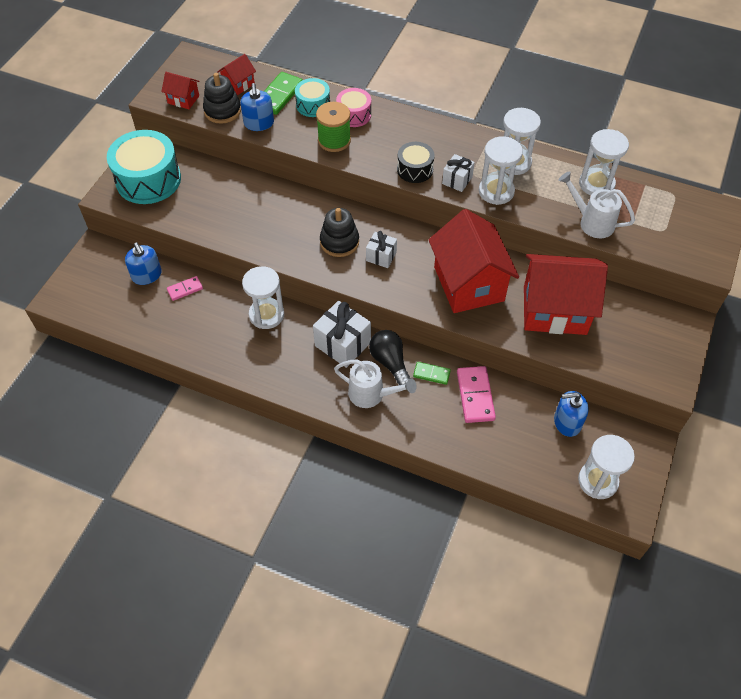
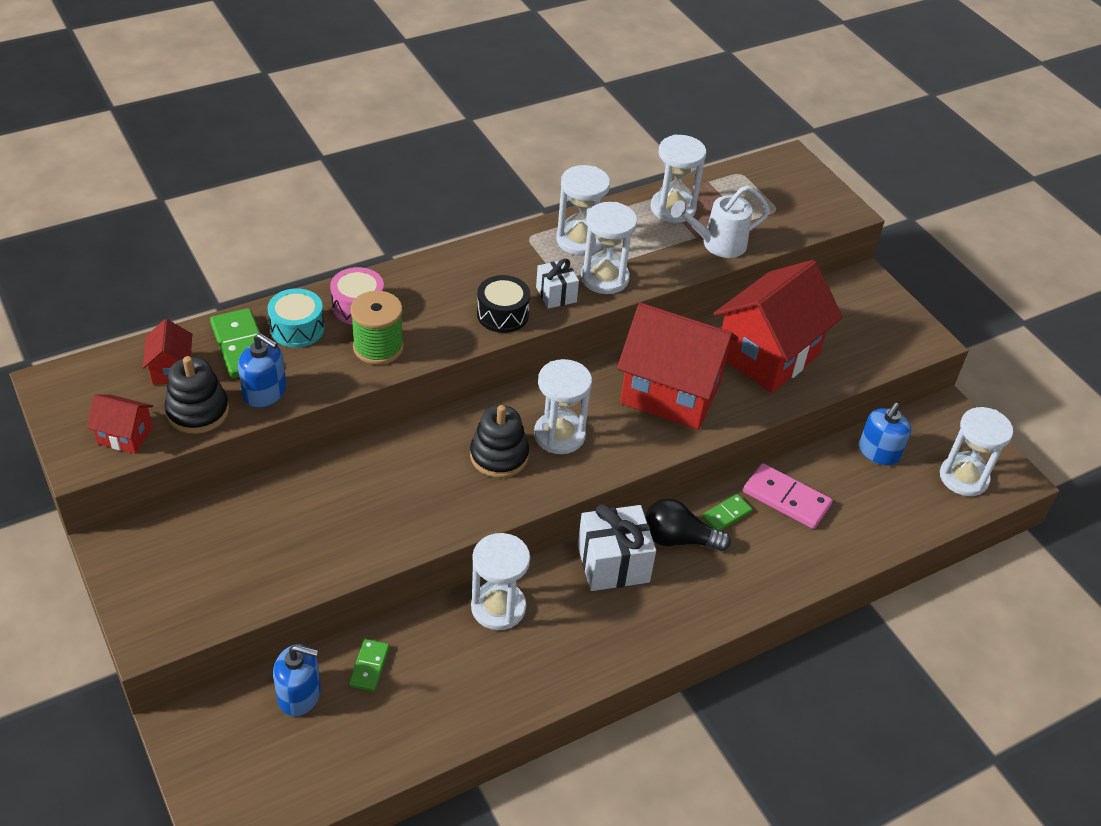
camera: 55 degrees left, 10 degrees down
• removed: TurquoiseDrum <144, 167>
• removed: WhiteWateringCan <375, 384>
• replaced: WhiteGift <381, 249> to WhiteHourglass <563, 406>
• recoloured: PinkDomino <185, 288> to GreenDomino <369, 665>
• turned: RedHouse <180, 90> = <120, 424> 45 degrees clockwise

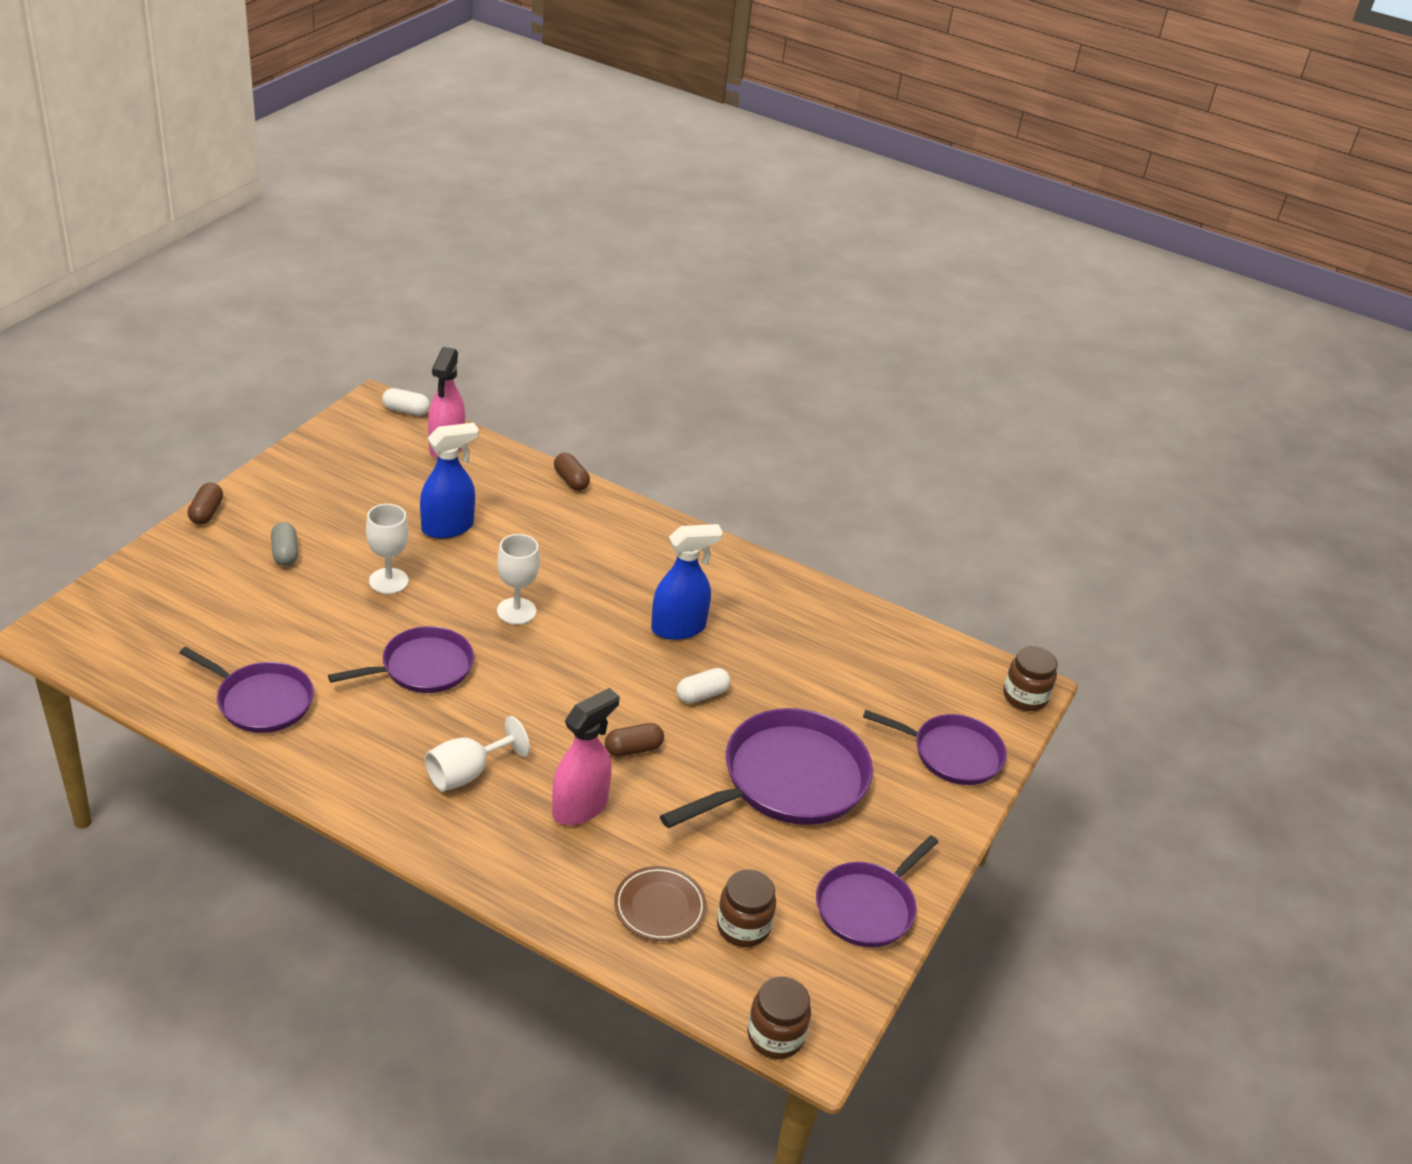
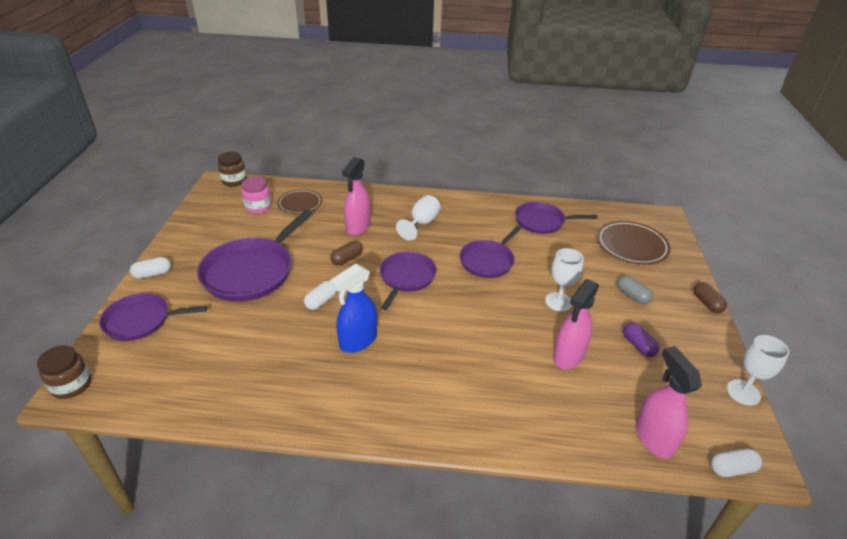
camera: 160 degrees right, 0 degrees up
• removed: BrownCapsule <572, 472>
• added: WhiteCapsule <150, 268>
• added: BrownPlate <634, 243>
• added: PurpleCapsule <641, 340>
• moved: WhiteGoblet <518, 579> to <758, 370>
• moved: PurplePan <877, 891> to <408, 281>
• recoloured: BlueSprayBottle <449, 480> to PinkSprayBottle <576, 324>
• recoloured: BrownJar <746, 908> to PinkJar <256, 195>

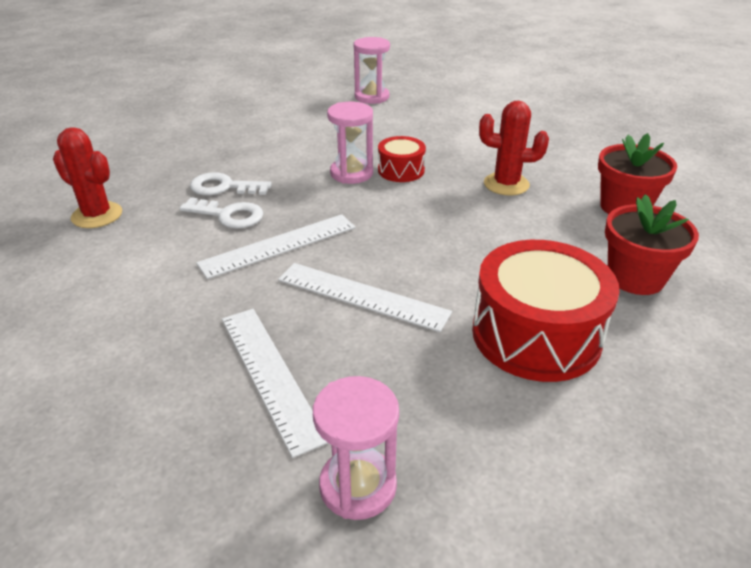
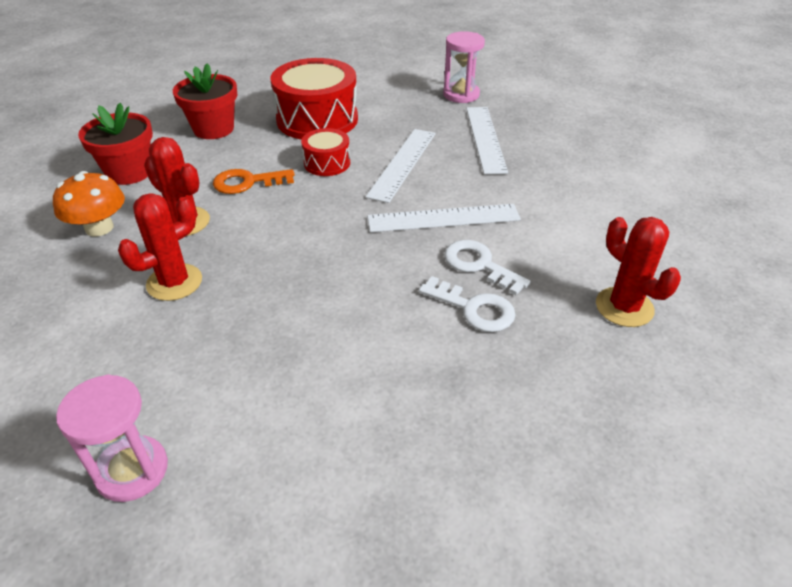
camera: 155 degrees left, 5 degrees up
• removed: PinkHourglass <350, 143>
• added: OrangeMushroom <89, 204>
• added: RedCactus <160, 247>
• added: OrangeKey <254, 181>
• moved: RedDrum <402, 159> to <325, 152>
• turned: WhiteRuler <365, 297> = <401, 166> 60 degrees clockwise

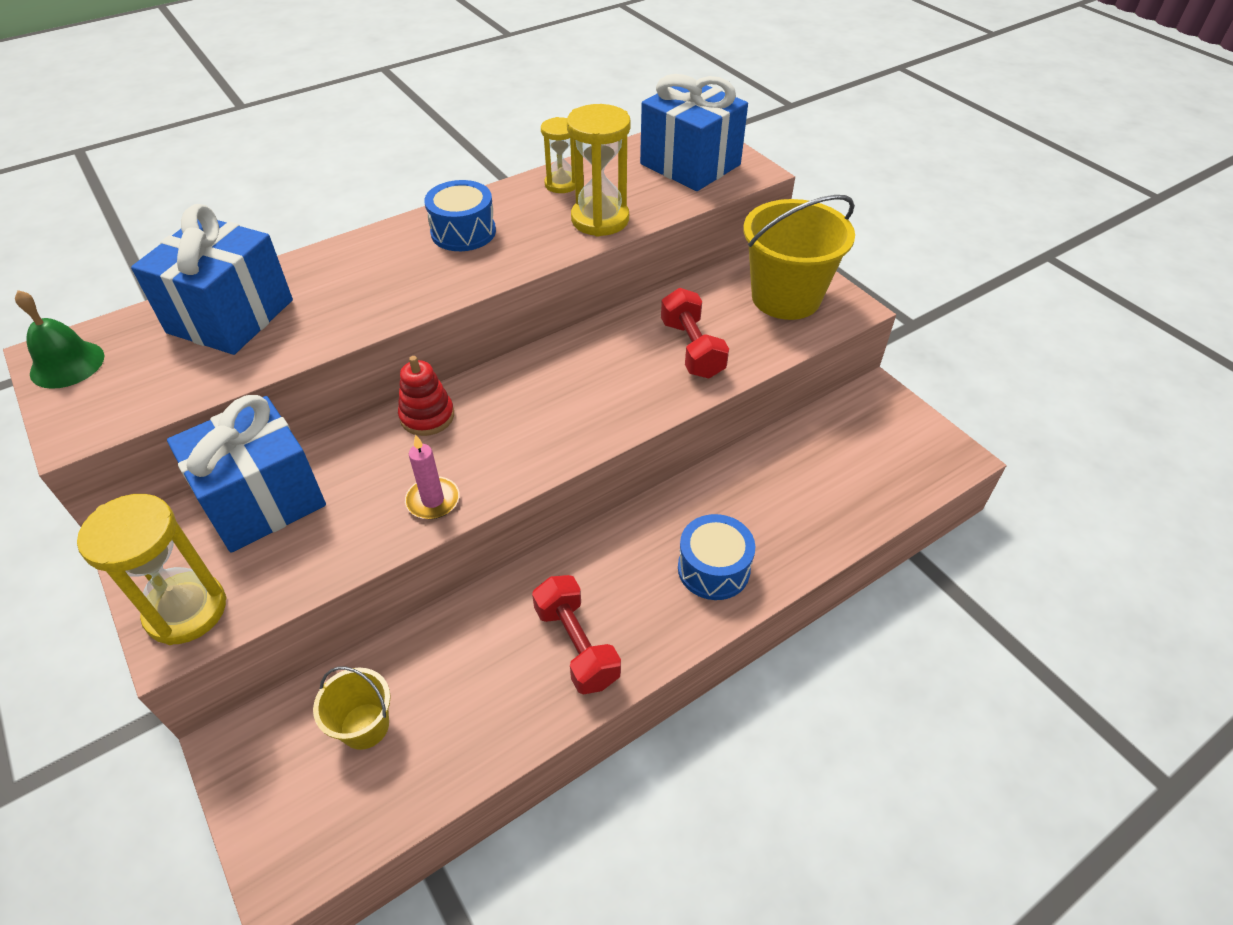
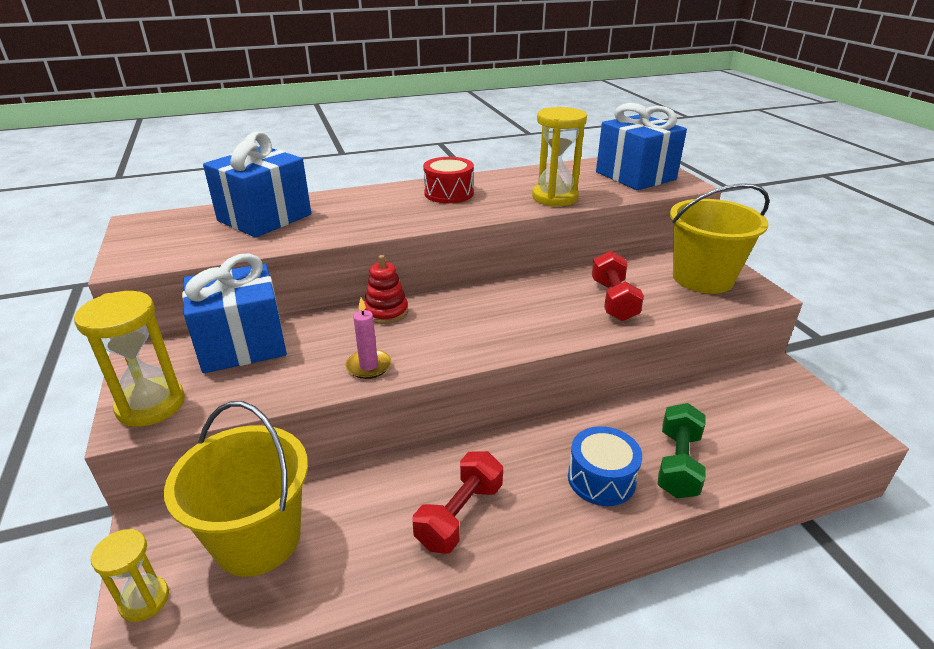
camera: 15 degrees right, 15 degrees down
• removed: GreenBell <59, 339>
• added: GreenDumbbell <682, 450>
• moved: YellowHourglass <558, 155> to <129, 575>
• recoloured: BlueDrum <460, 215> to RedDrum <448, 180>
• turned: RedDumbbell <576, 635> = <458, 502> 45 degrees clockwise
• resized: YellowBucket <352, 708> = <236, 489> x1.94

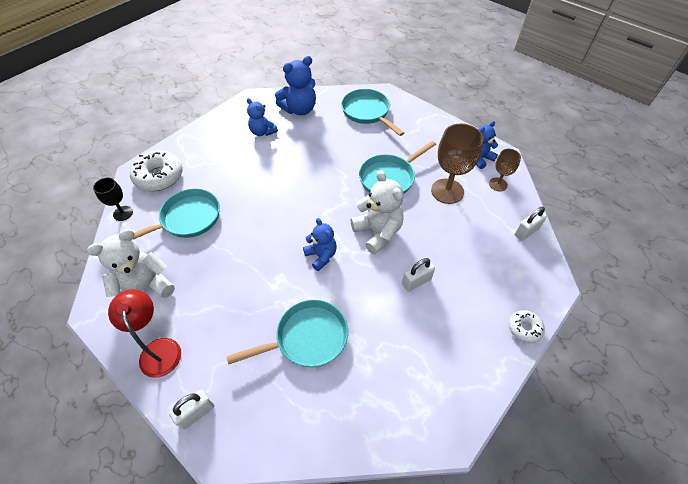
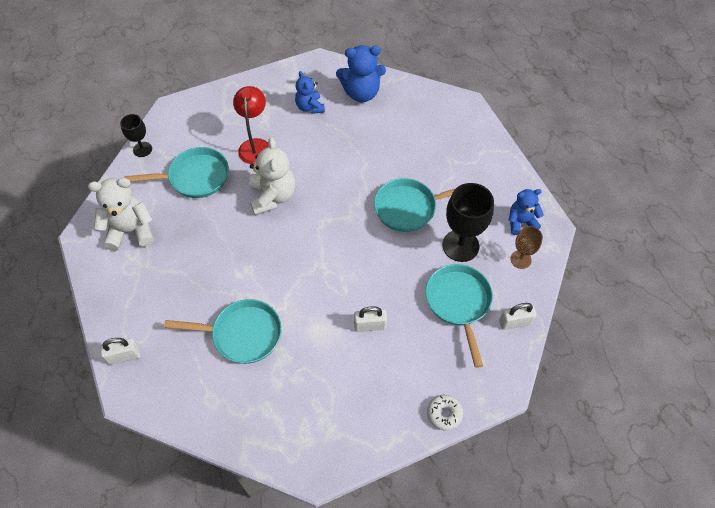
camera: 25 degrees right, 5 degrees up
• removed: WhiteDonut <156, 170>
• removed: BlueTeddyBear <320, 244>
• moved: RedLamp <144, 333> to <251, 125>
• moved: TurquoisePan <372, 112> to <459, 316>
• moved: WhiteTeddyBear <377, 212> to <272, 176>
• recoloured: BrownGoblet <457, 164> to BlackGoblet <468, 222>

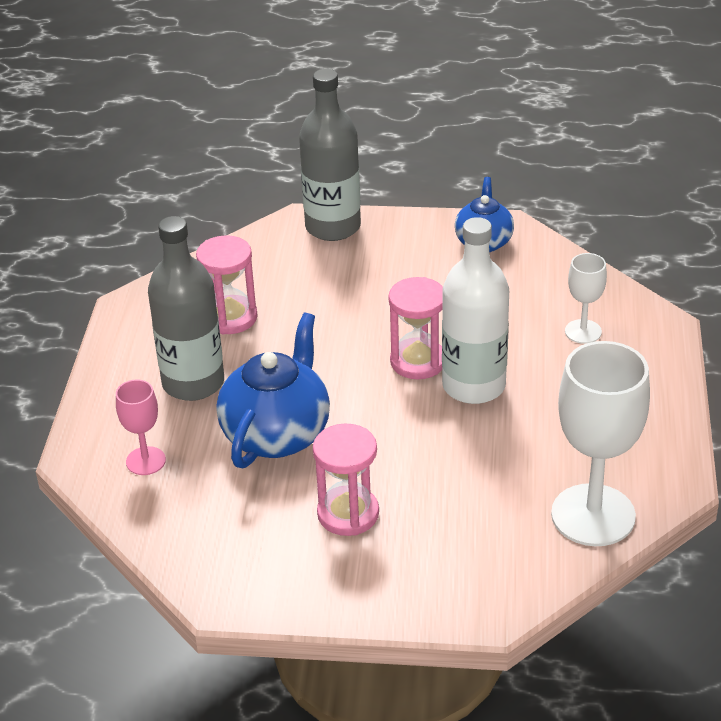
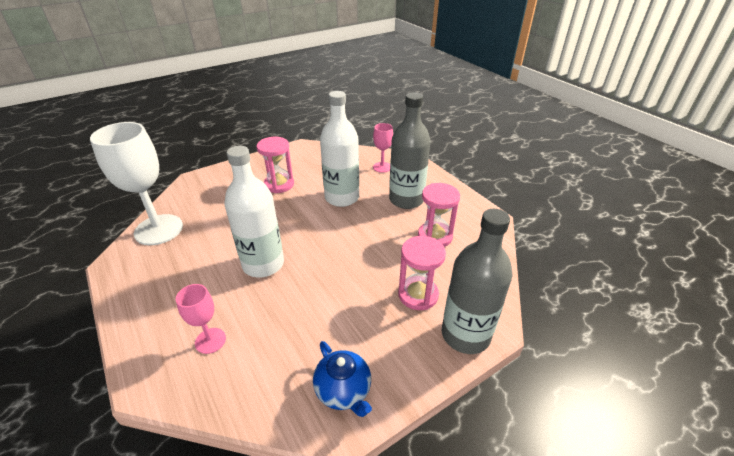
camera: 140 degrees right, 0 degrees up
• moved: PinkHourglass <416, 328> to <422, 273>
• replaced: BlueTeapot <273, 390> to WhiteBottle <339, 149>
• recoloured: WhiteGoblet <586, 298> to PinkGoblet <201, 319>

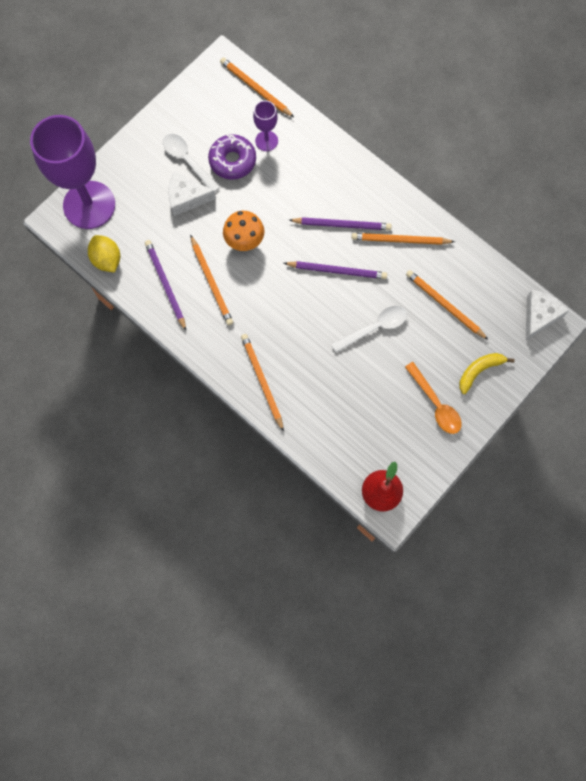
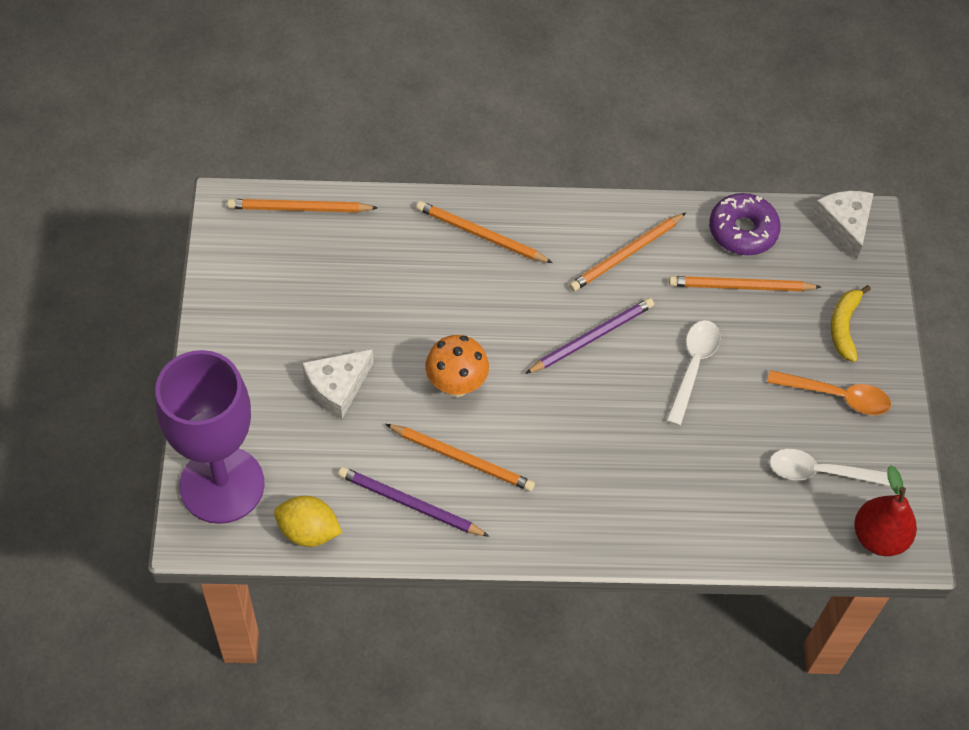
camera: 45 degrees left, 15 degrees down
• removed: PurpleGoblet <265, 125>
• removed: PurplePencil <340, 223>
• moved: WhiteSpoon <191, 163> to <829, 467>
• moved: PurpleDonut <232, 157> to <745, 224>
• moved: OrangePencil <262, 383> to <484, 232>

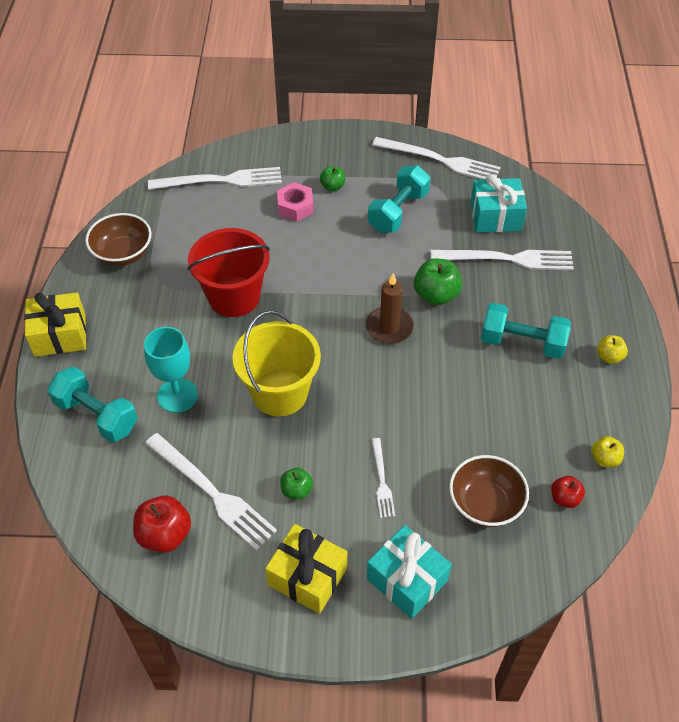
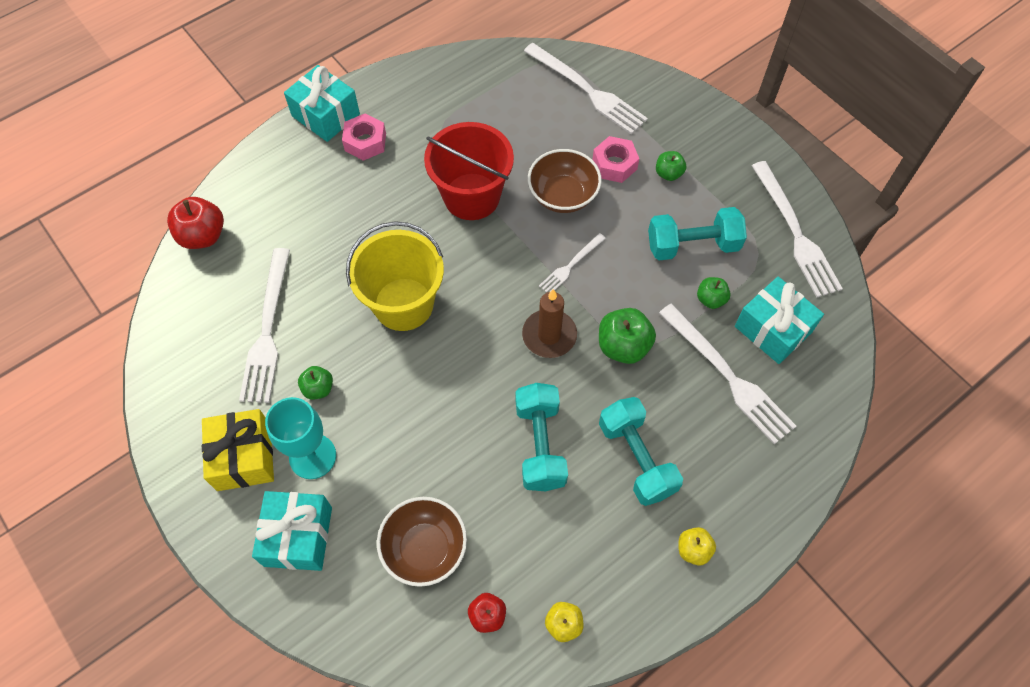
camera: 50 degrees right, 10 degrees up
• added: PinkNut <364, 137>
• added: GreenApple <714, 293>
• moved: TurquoiseDumbbell <92, 404> to <542, 437>
• moved: BrownBowl <118, 239> to <565, 181>
• moved: RedApple <162, 524> to <195, 223>
• moved: TurquoiseGoblet <171, 370> to <300, 438>
• moved: WhiteFork <383, 478> to <572, 263>
• recoloured: YellowGift <55, 324> to TurquoiseGift <322, 103>

